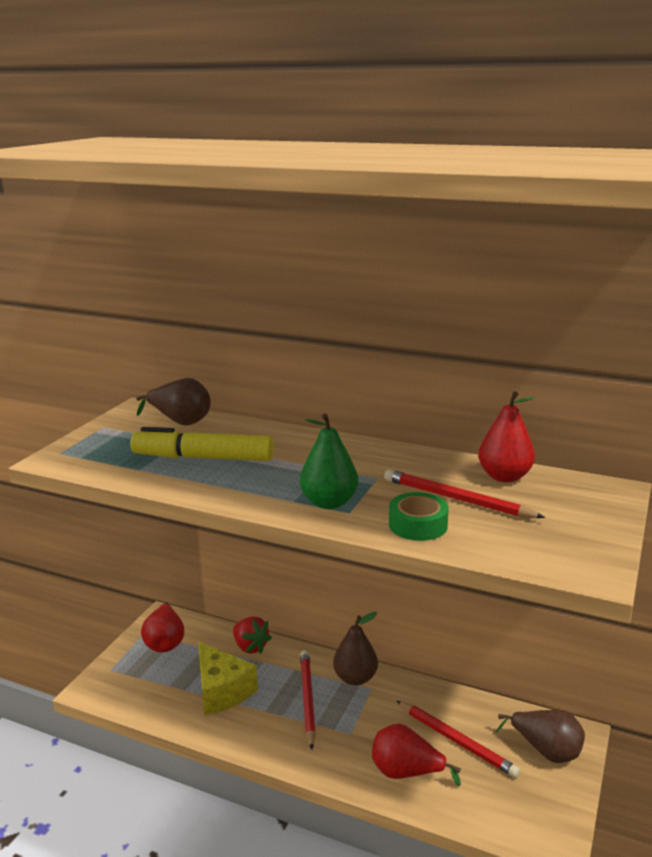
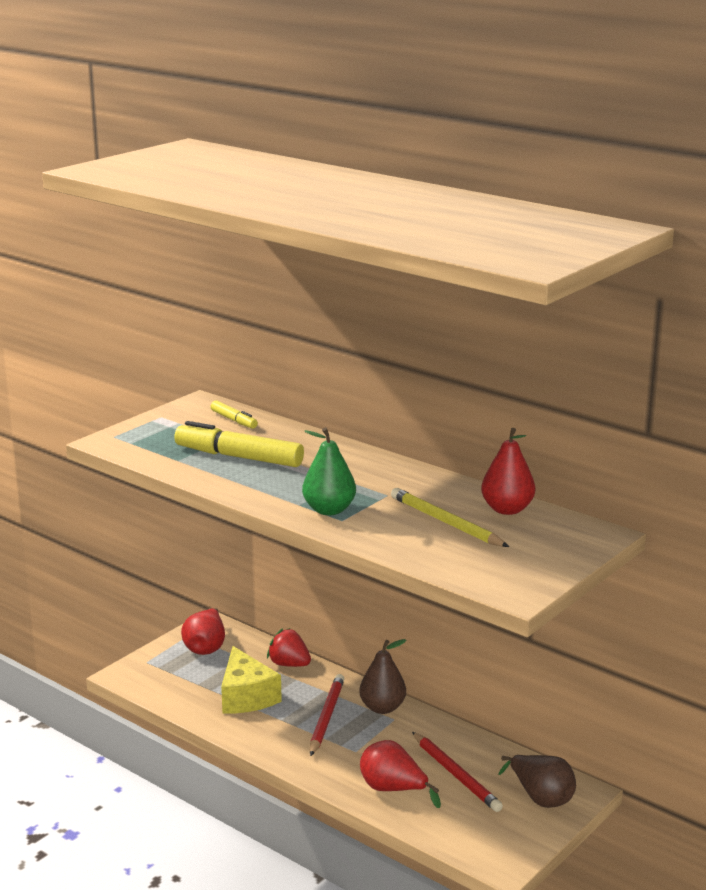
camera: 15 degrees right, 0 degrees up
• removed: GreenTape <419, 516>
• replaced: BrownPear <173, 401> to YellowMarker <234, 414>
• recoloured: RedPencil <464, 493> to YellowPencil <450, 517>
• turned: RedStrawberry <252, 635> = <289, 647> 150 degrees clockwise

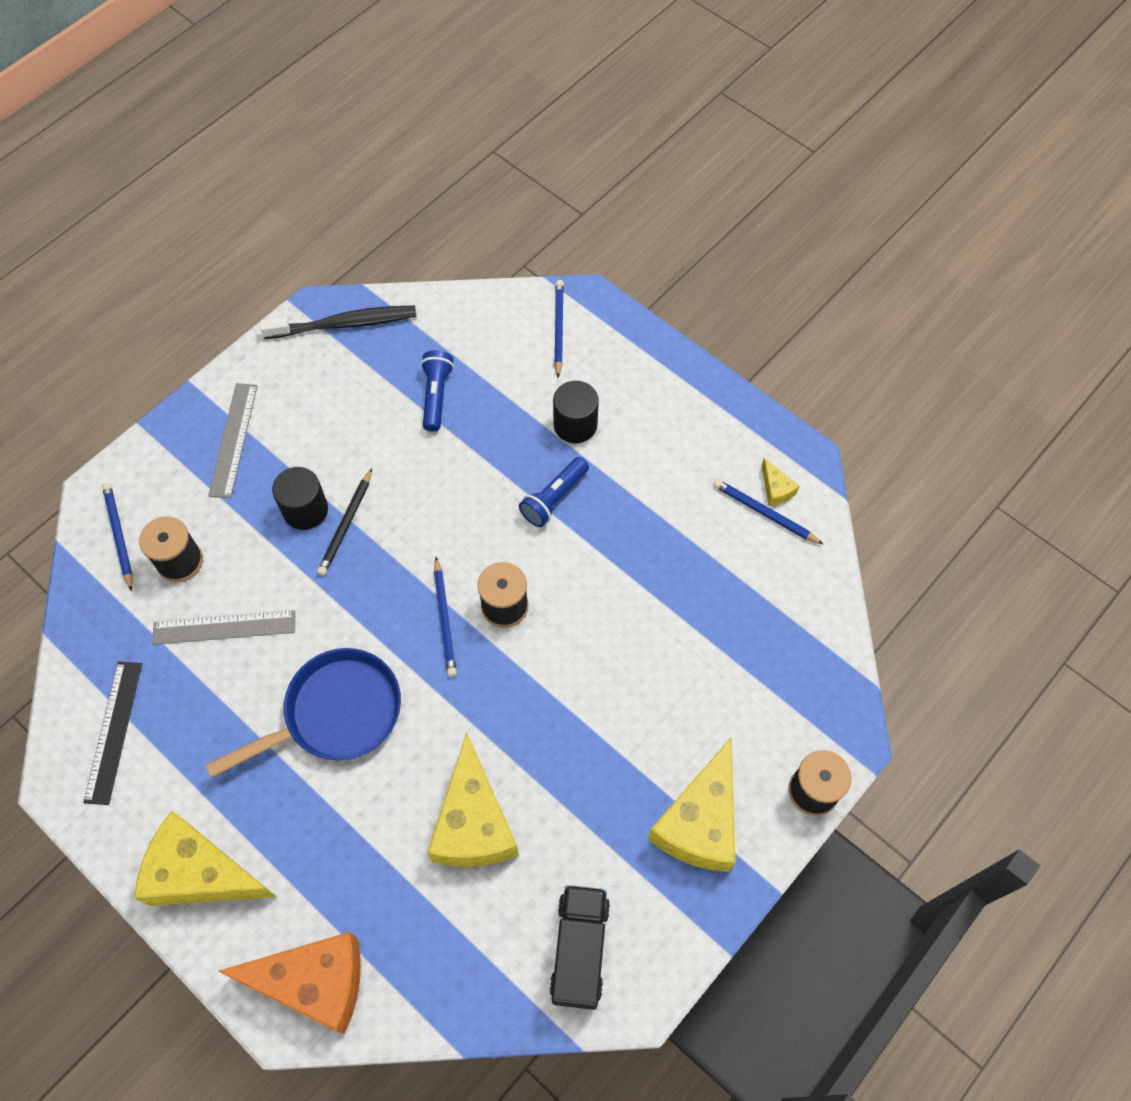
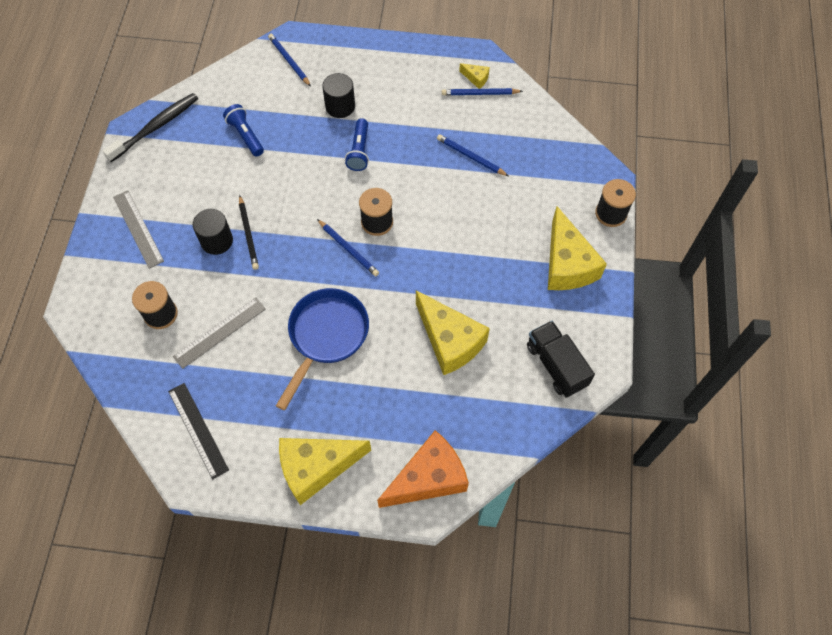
camera: 35 degrees left, 0 degrees up
• moved: BluePencil <117, 537> to <472, 155>

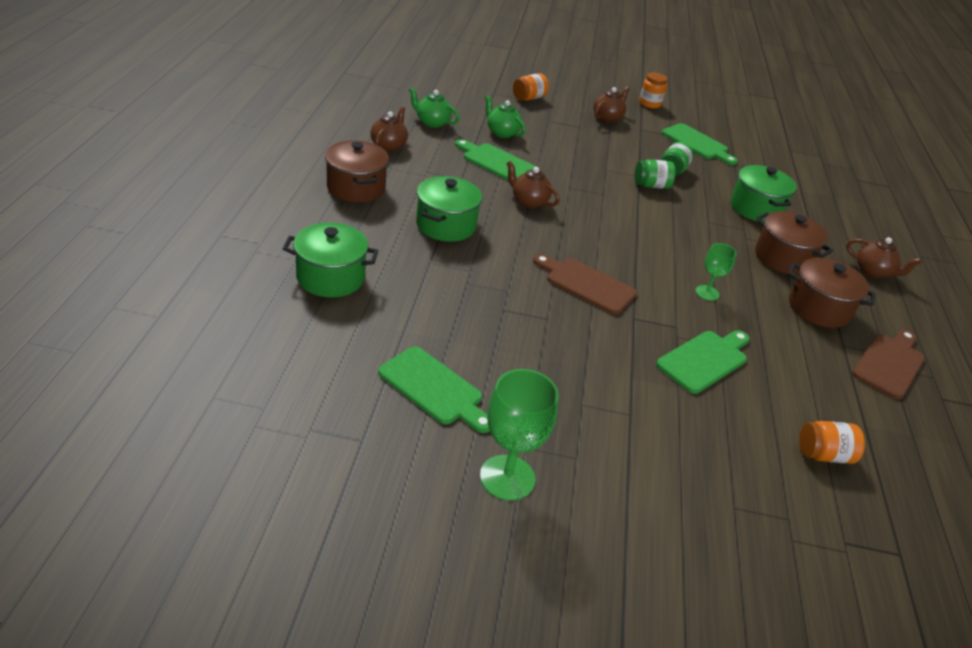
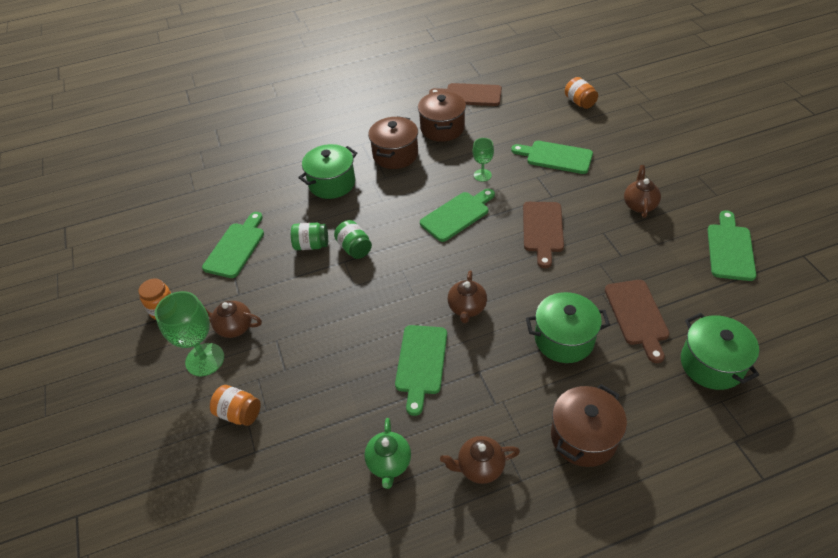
camera: 110 degrees left, 10 degrees up
• removed: GreenTeapot <505, 116>
• added: GreenCuttingBoard <457, 215>
• added: BrownCuttingBoard <637, 321>
• moved: GreenGoblet <519, 435> to <189, 333>
• moved: BrownTeapot <884, 257> to <642, 191>

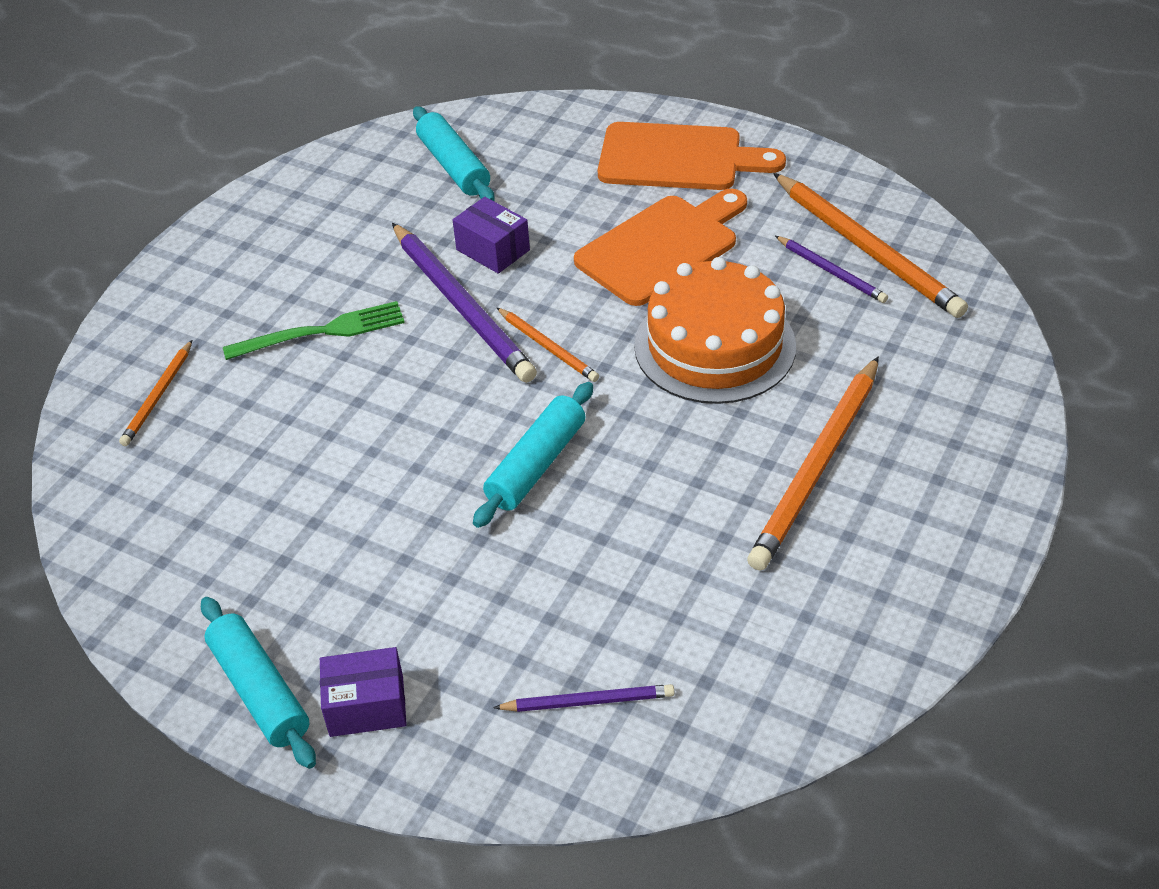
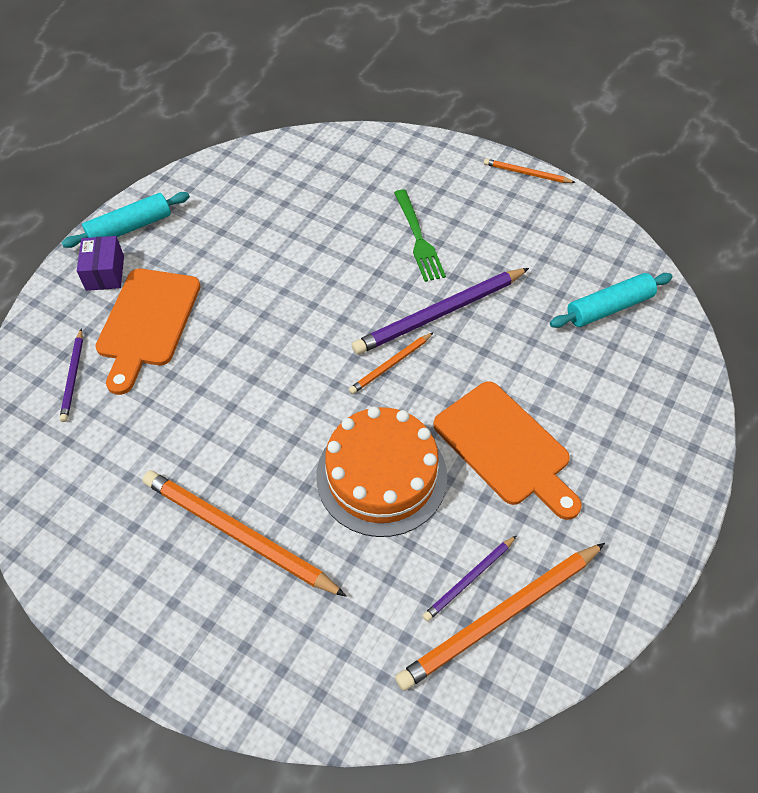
camera: 90 degrees right, 10 degrees up
• removed: PurpleBox <491, 235>
• removed: TurquoiseRollingPin <533, 455>
• moved: OrangePencil <155, 393> to <530, 171>
• moved: OrangeCuttingBoard <692, 156> to <148, 332>

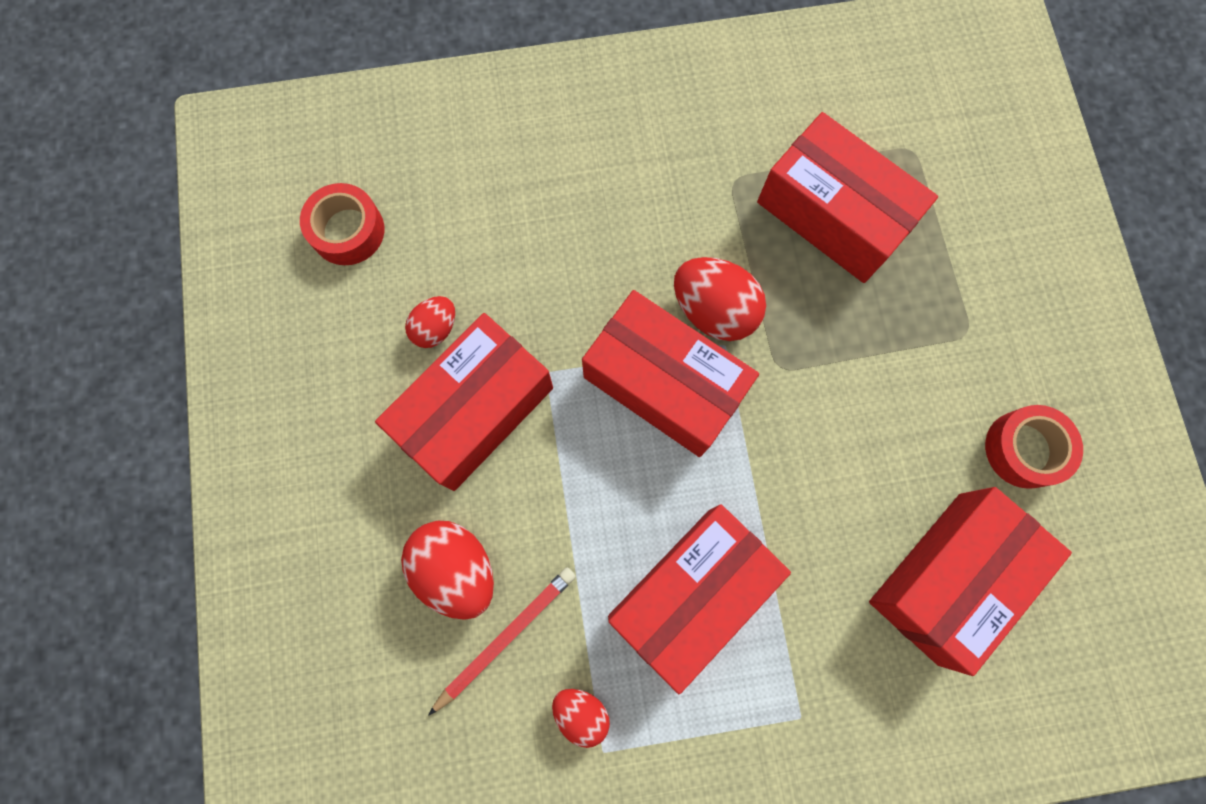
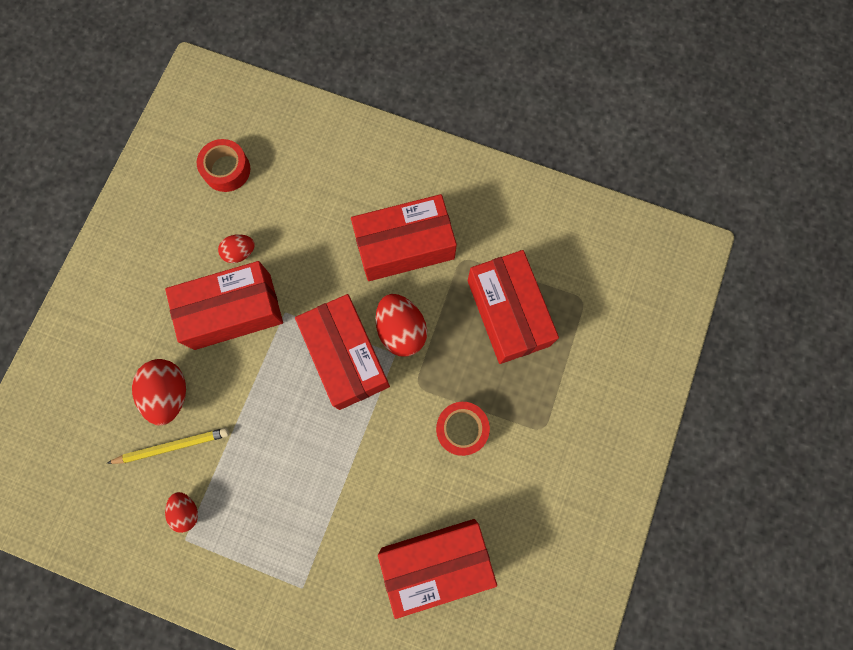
camera: 30 degrees right, 0 degrees up
• moved: RedBox <699, 599> to <404, 237>
• moved: RedTape <1034, 447> to <463, 429>
• recoloured: RedPencil <502, 641> to YellowPencil <167, 446>

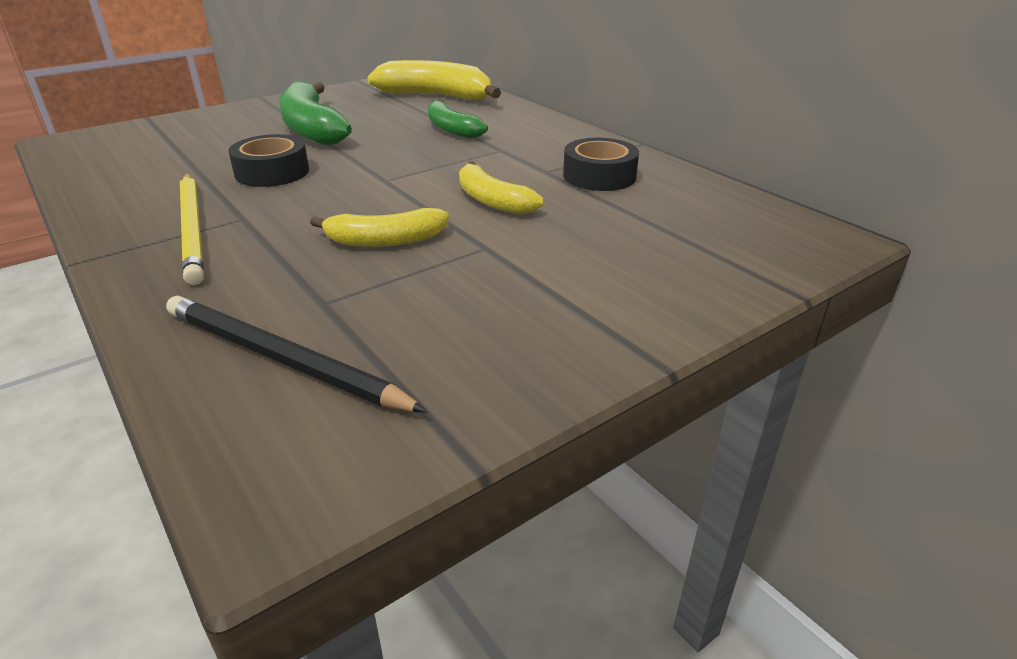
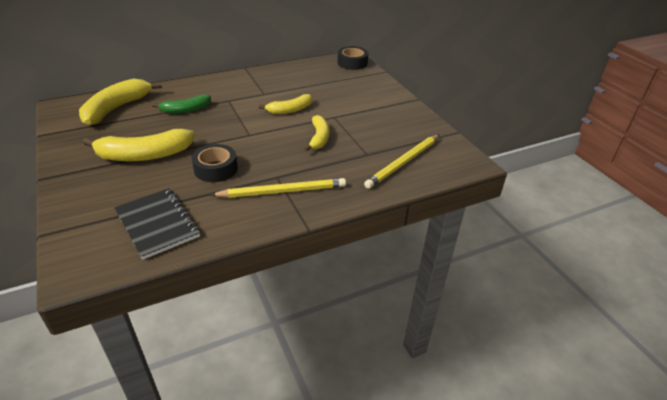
camera: 80 degrees left, 5 degrees up
• added: BlackNotebook <157, 224>
• moved: BlackTape <601, 164> to <353, 58>
• recoloured: BlackPencil <297, 354> to YellowPencil <401, 162>
• recoloured: GreenBanana <316, 113> to YellowBanana <139, 145>

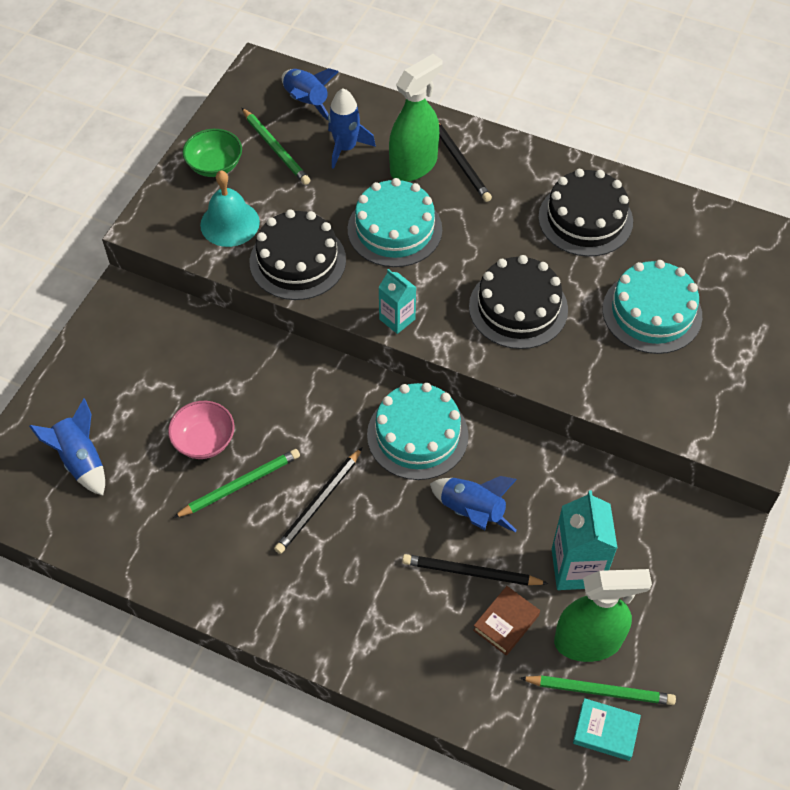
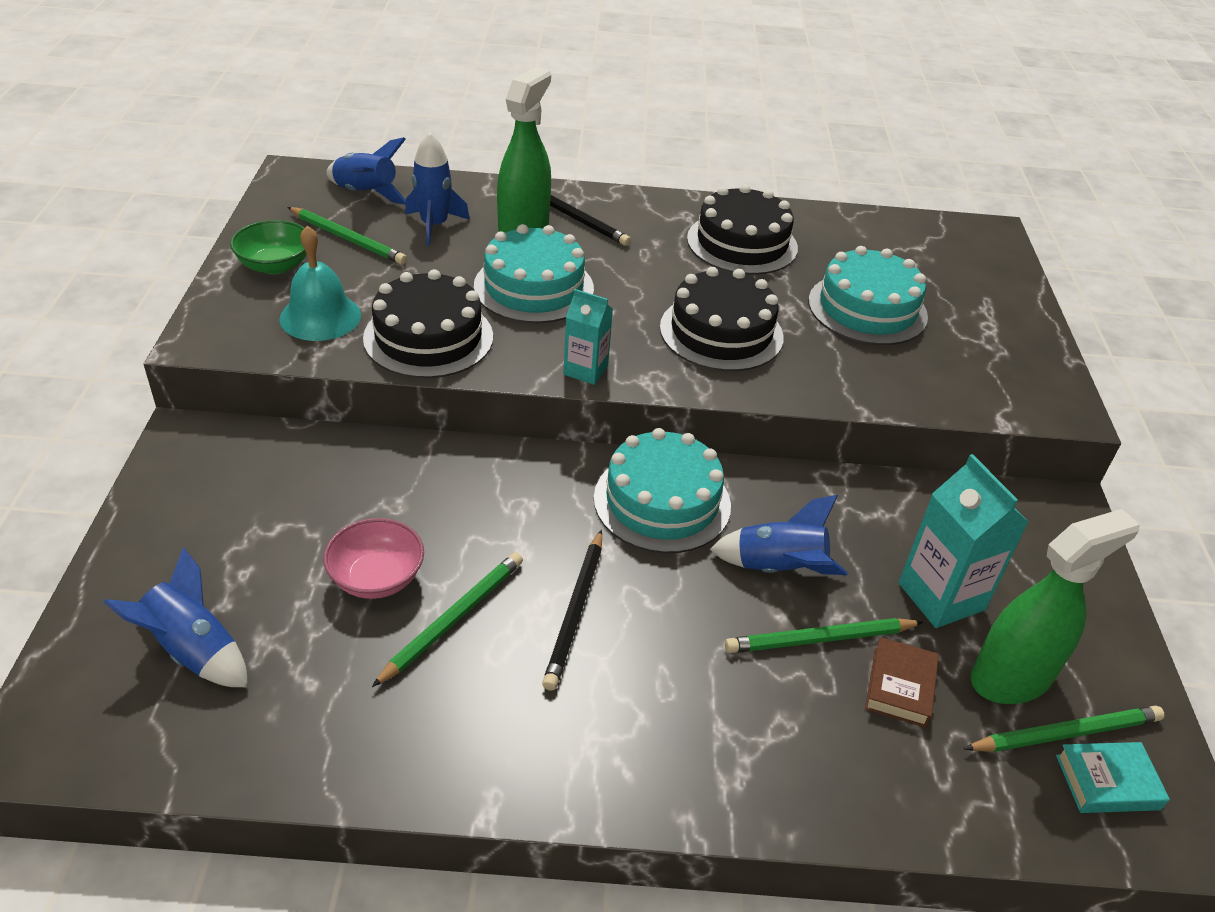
camera: 25 degrees left, 15 degrees down
• recoloured: BlackPencil <475, 570> to GreenPencil <824, 635>

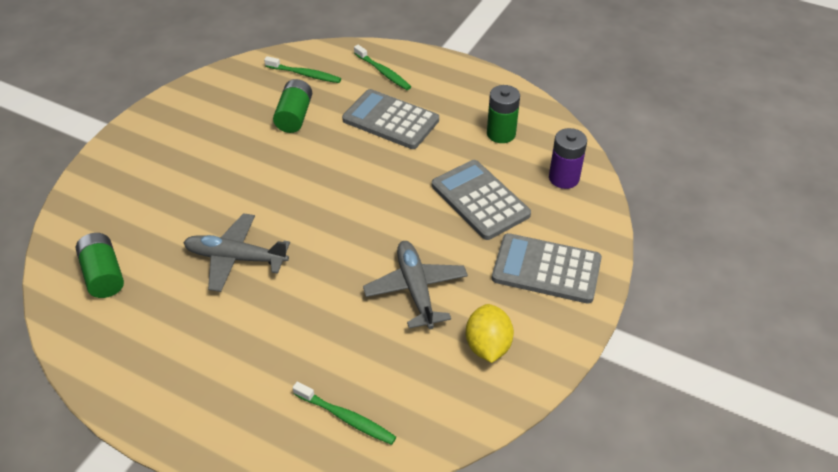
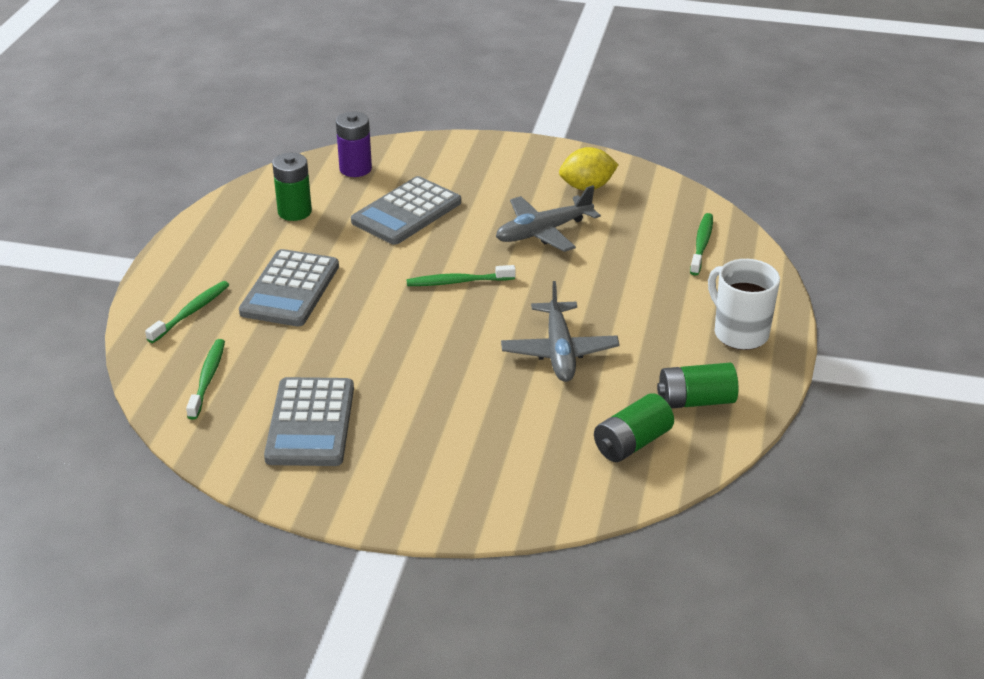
camera: 105 degrees left, 10 degrees down
• added: GreenToothbrush <461, 275>
• added: WhiteMug <744, 304>
• moved: GreenBattery <292, 106> to <698, 386>
• moved: GreyCalculator <547, 268> to <309, 421>

